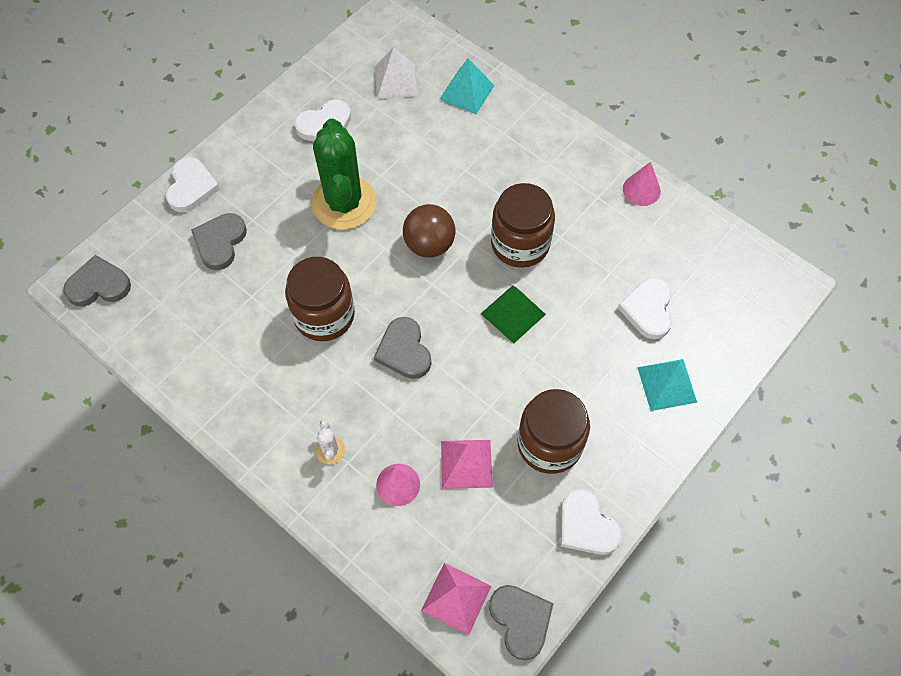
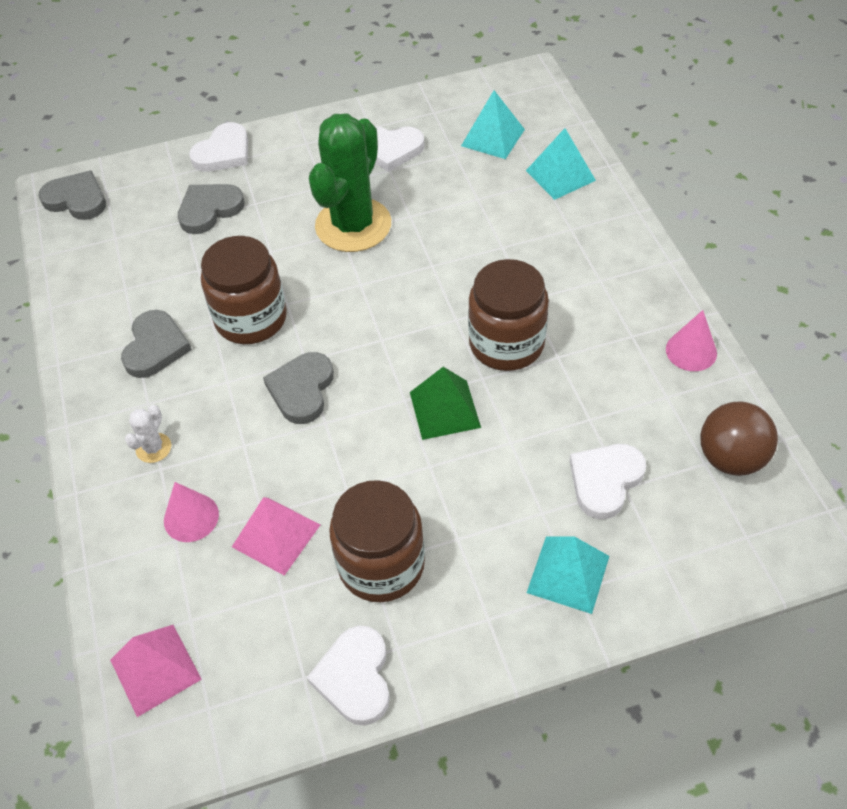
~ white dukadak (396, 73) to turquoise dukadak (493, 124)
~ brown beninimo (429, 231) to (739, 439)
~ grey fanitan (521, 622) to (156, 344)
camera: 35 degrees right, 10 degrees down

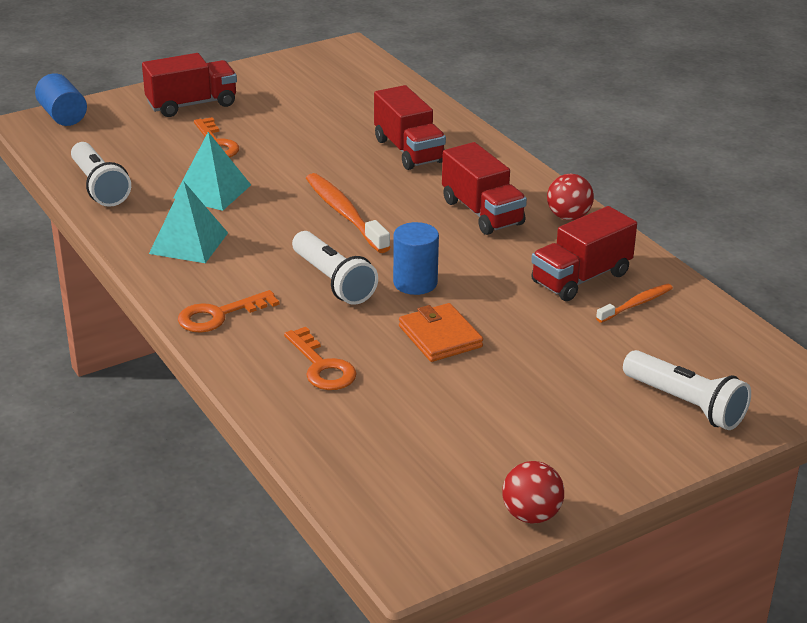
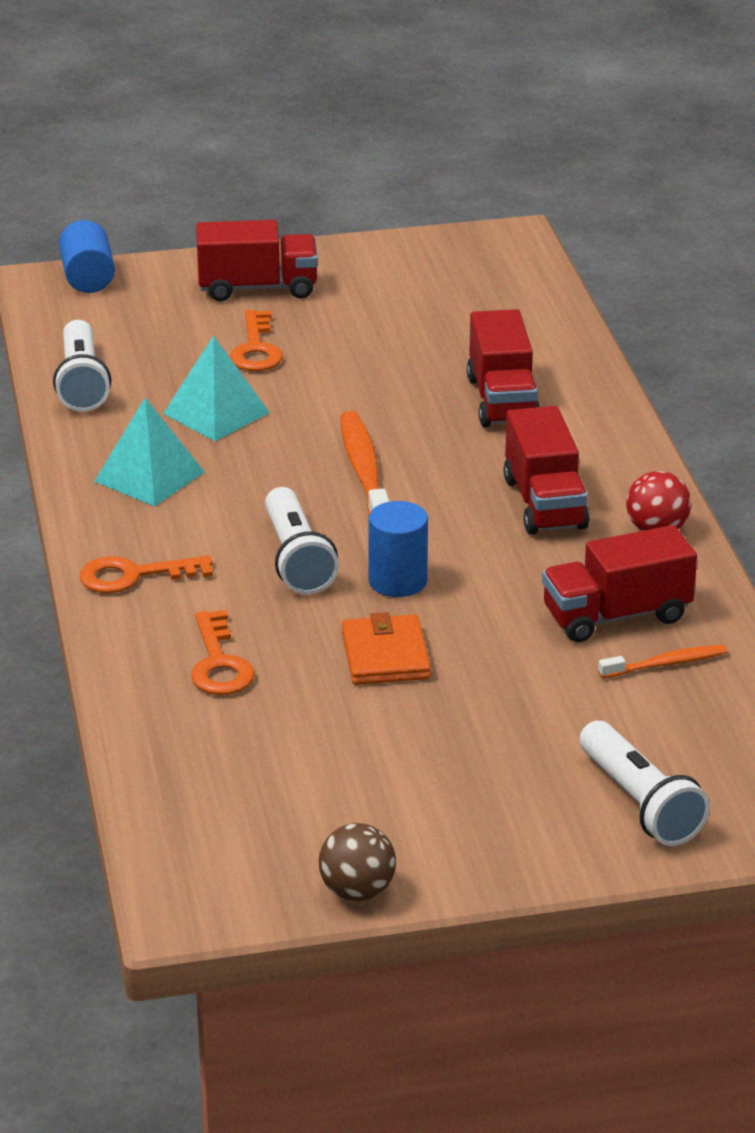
~ red beninimo (533, 492) to brown beninimo (357, 862)
camera: 20 degrees right, 0 degrees up

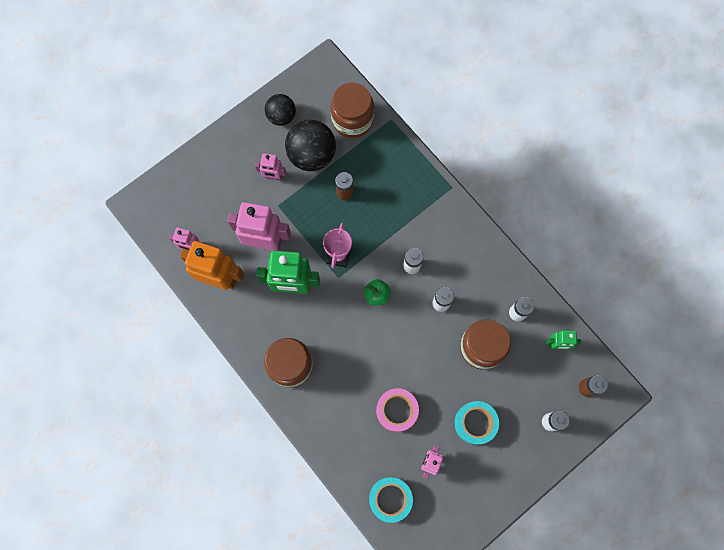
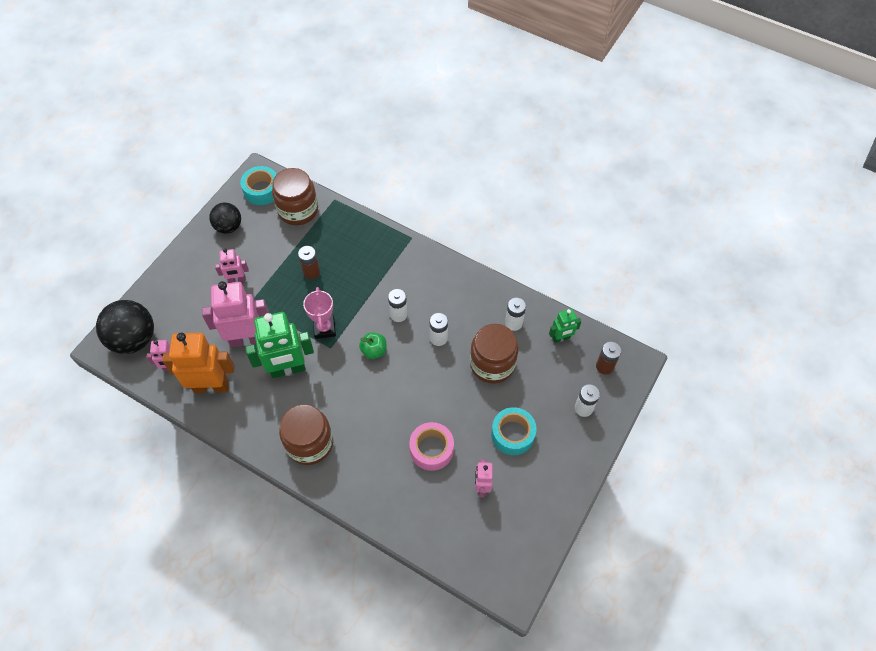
~ black beninimo (310, 145) to (125, 327)
~ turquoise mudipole (391, 500) to (258, 185)
camera: 20 degrees left, 15 degrees down

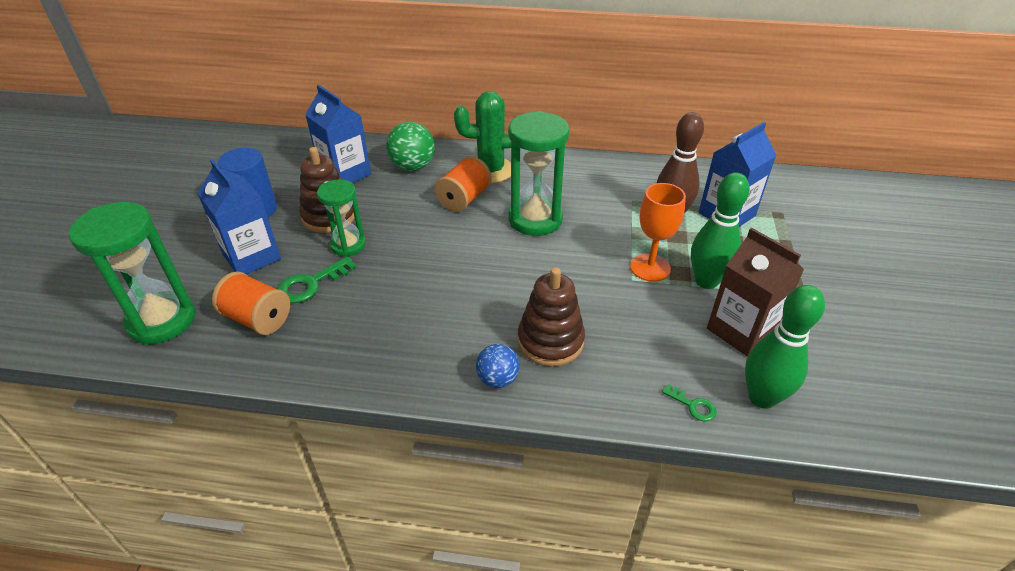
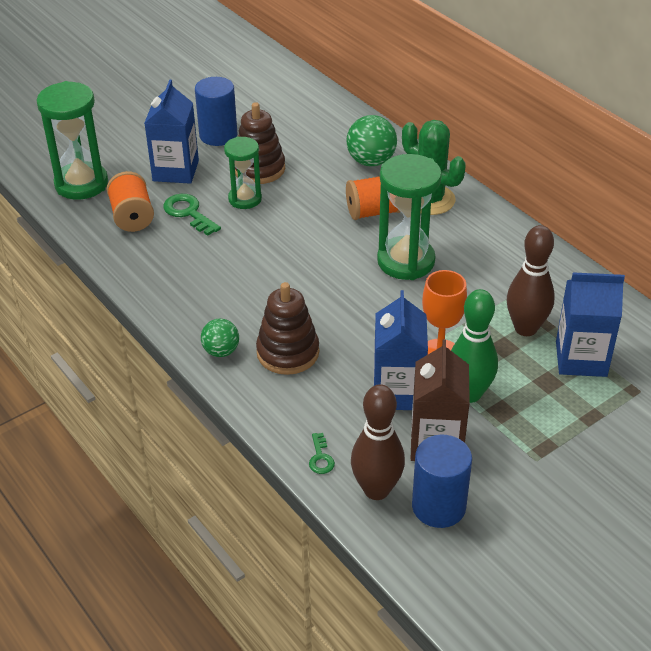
~ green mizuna (316, 279) = (192, 215) 45 degrees clockwise
~ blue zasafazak (338, 134) to (401, 350)
~ blue beninimo (498, 366) to green beninimo (220, 338)
~ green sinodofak (785, 347) to brown sinodofak (378, 442)
+ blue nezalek (442, 481)
camera: 45 degrees right, 0 degrees up

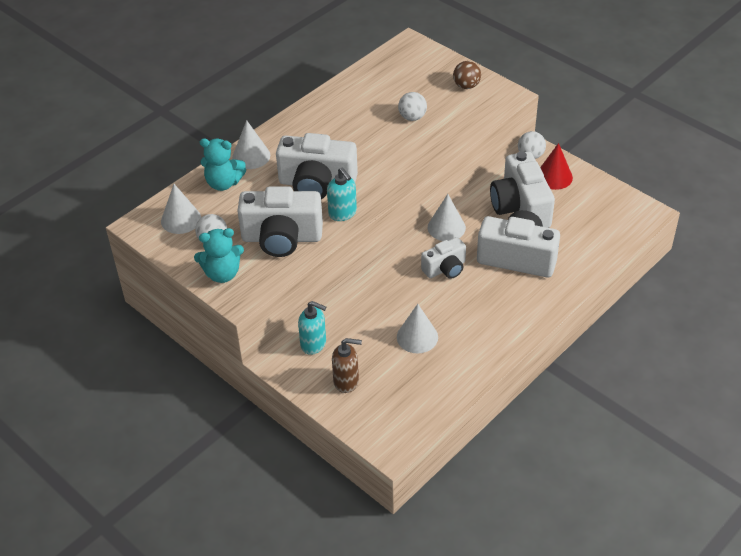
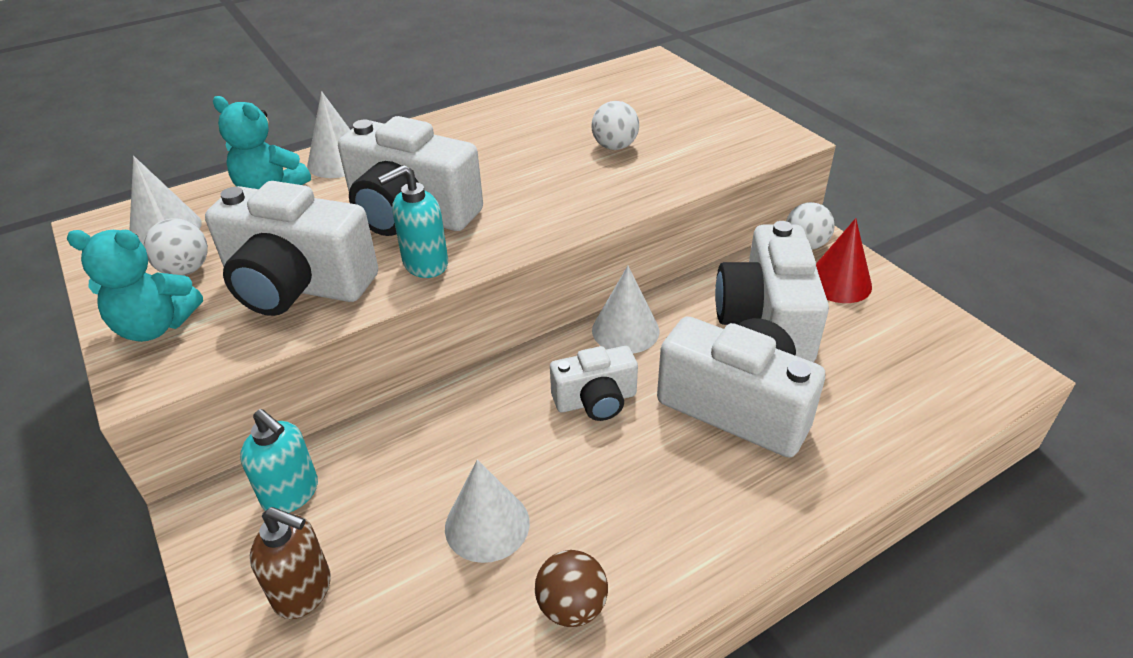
~ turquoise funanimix (342, 194) = (413, 221) 75 degrees clockwise
~ brown beninimo (467, 75) to (571, 588)
camera: 15 degrees right, 5 degrees down

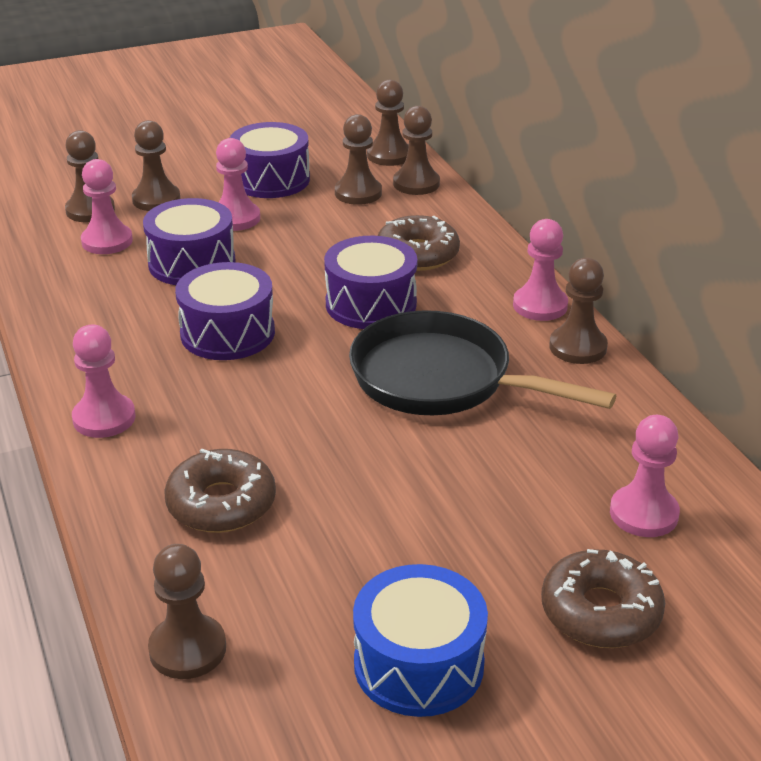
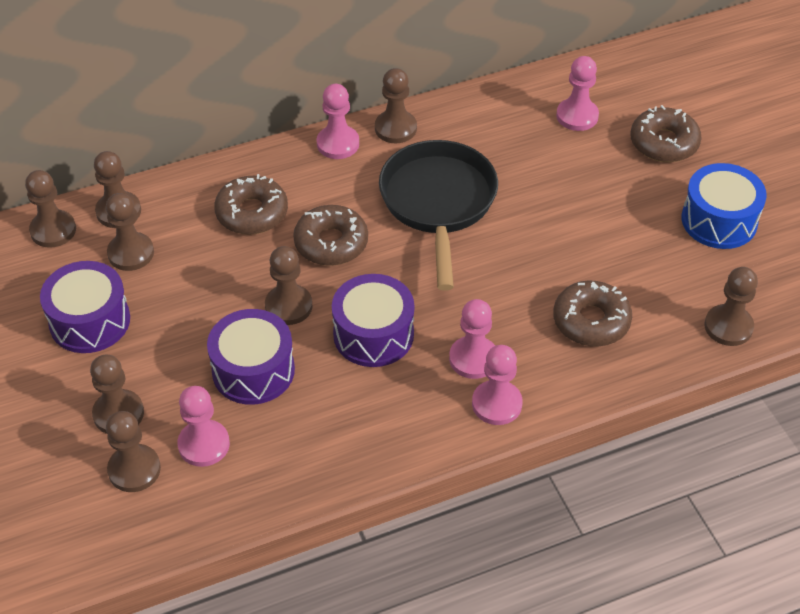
~ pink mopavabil (238, 184) to (472, 339)
~ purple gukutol (370, 282) to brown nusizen (330, 235)
~ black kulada (482, 362) = (438, 215) 150 degrees clockwise
+ brown mopavabil (288, 285)
camera: 90 degrees left, 15 degrees up

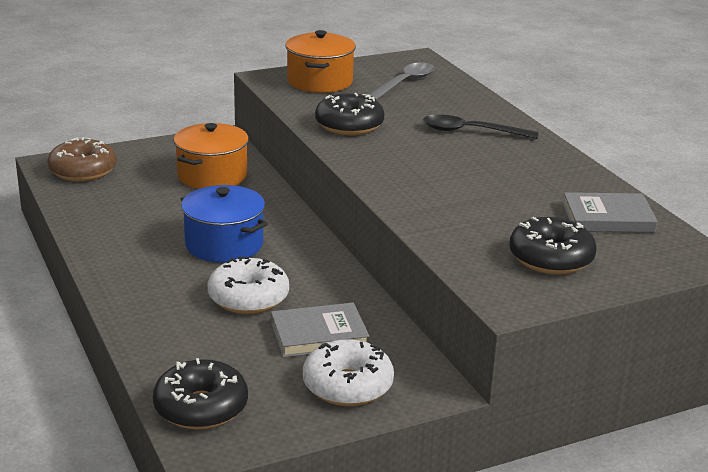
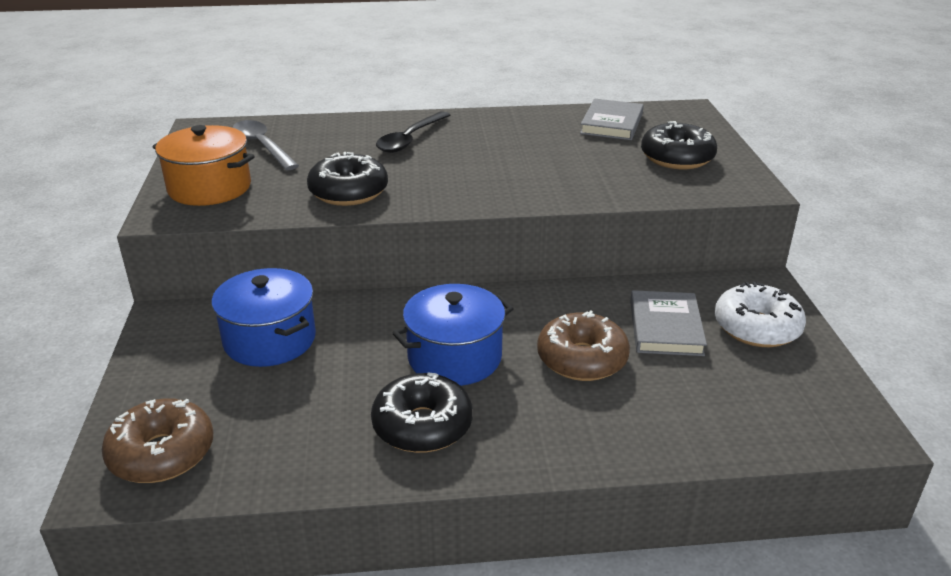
~ black nusizen (200, 394) to (422, 412)
~ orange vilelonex (211, 156) to blue vilelonex (264, 317)
~ white nusizen (248, 285) to brown nusizen (583, 345)
camera: 70 degrees left, 5 degrees up

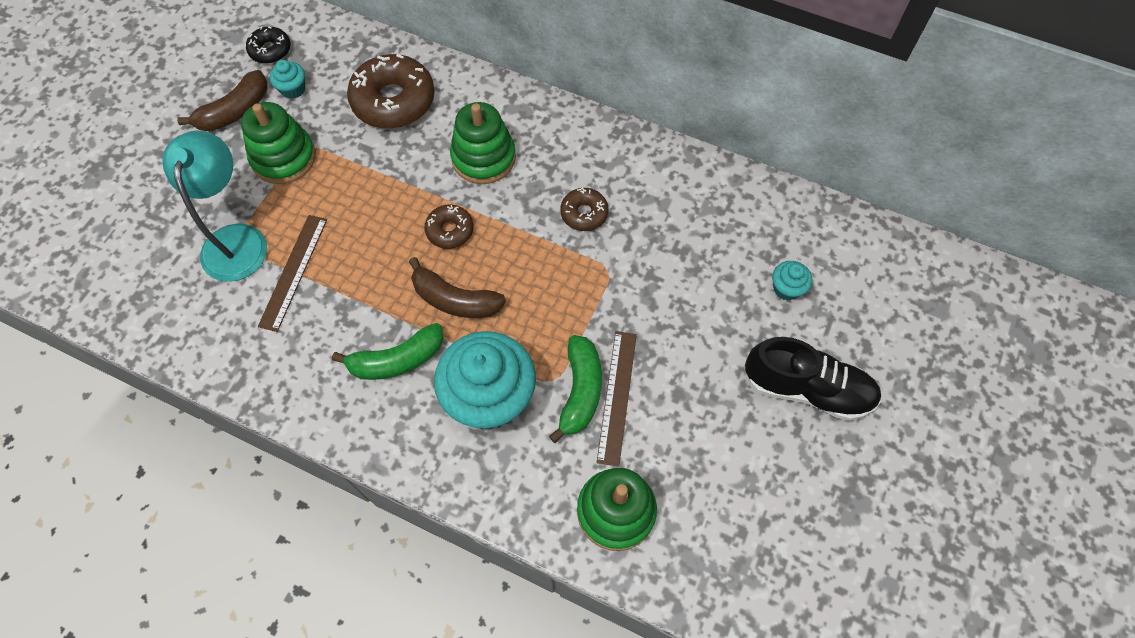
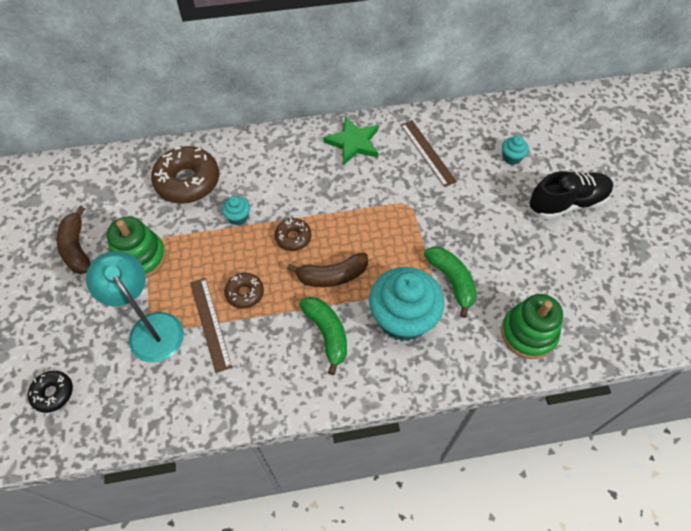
~ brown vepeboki (222, 100) = (73, 240) 150 degrees clockwise
~ black nusizen (268, 45) to (50, 392)
~ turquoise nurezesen (287, 79) to (236, 210)
~ green vepeboki (388, 351) = (323, 336) 60 degrees counterclockwise
- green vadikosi (483, 143)
~ brown nusizen (584, 209) to (244, 291)
~ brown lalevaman (617, 399) to (429, 153)
+ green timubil (350, 141)
camera: 35 degrees left, 5 degrees down

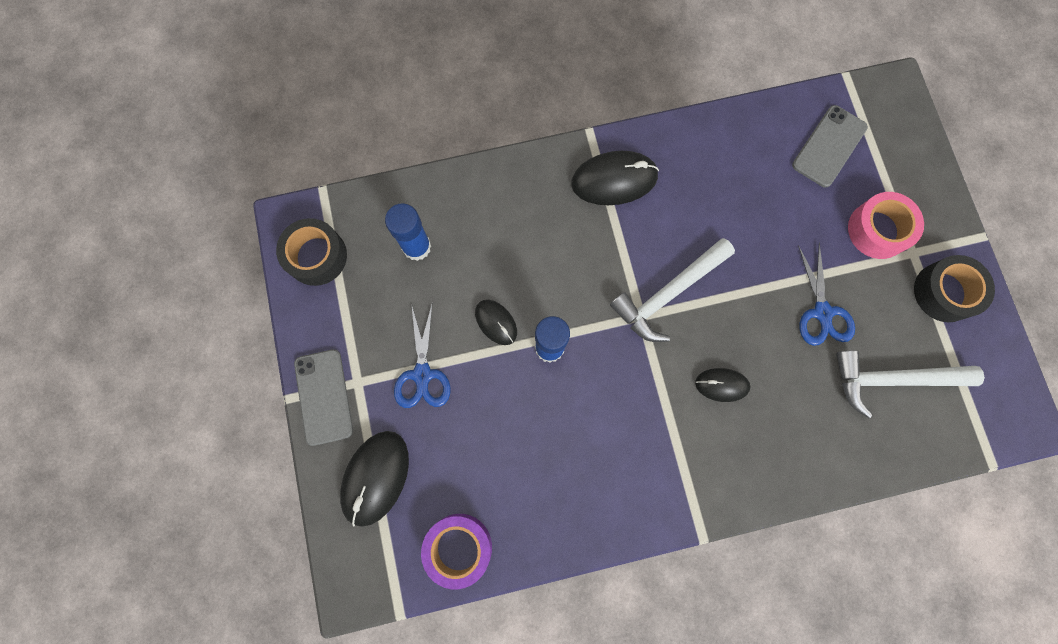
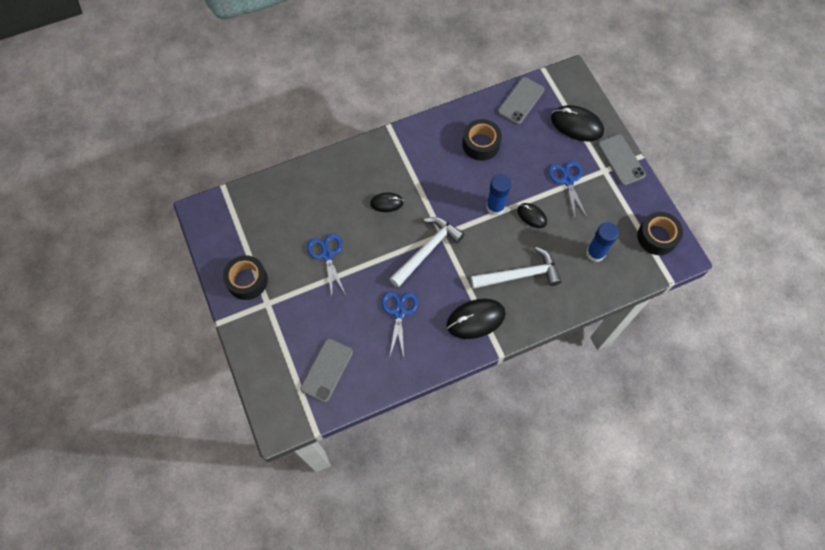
~ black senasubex (374, 479) = (577, 123) 75 degrees counterclockwise
~ purple mudipole (456, 551) to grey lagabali (521, 101)
~ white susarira (910, 384) to (516, 268)
- pink mudipole (886, 225)
+ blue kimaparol (399, 325)
+ black mudipole (482, 140)
camera: 170 degrees right, 10 degrees down

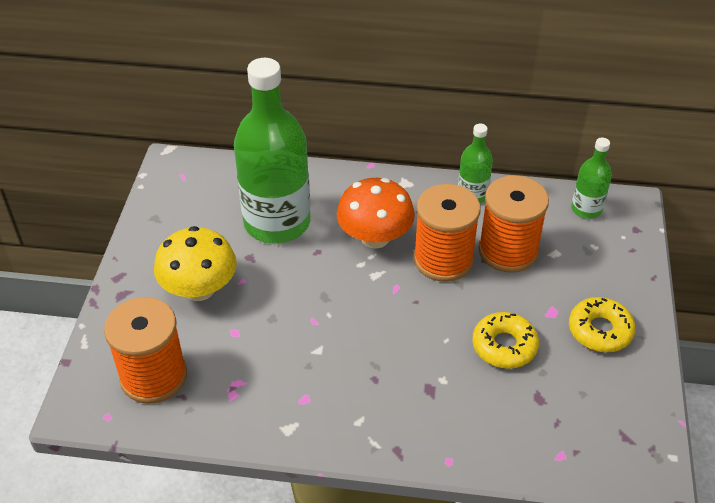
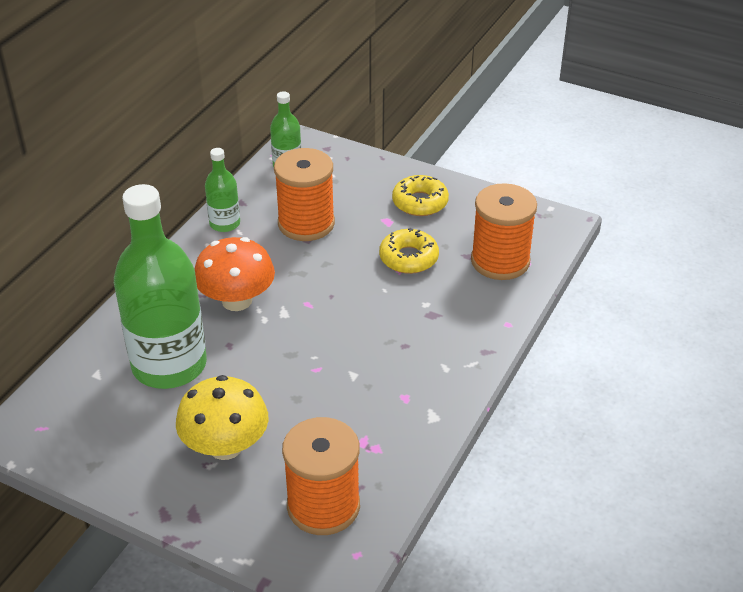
~ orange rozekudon (447, 233) to (504, 231)
camera: 70 degrees left, 5 degrees down

